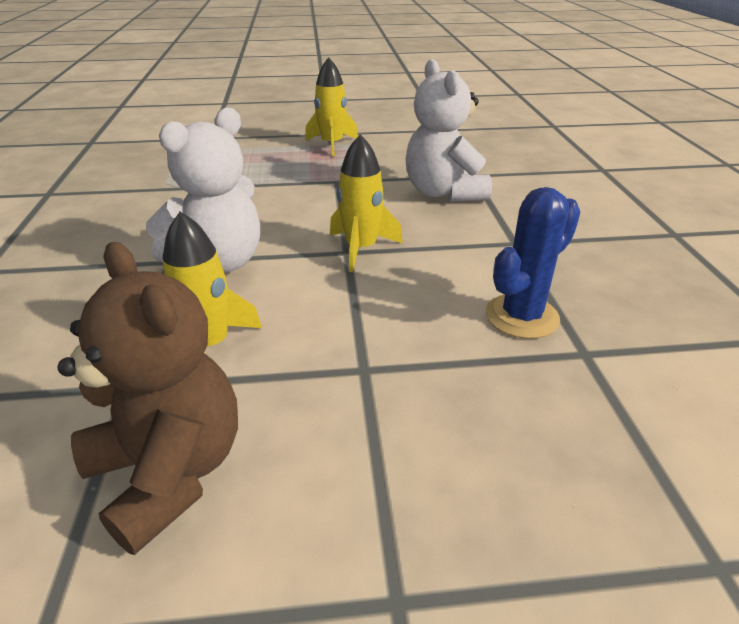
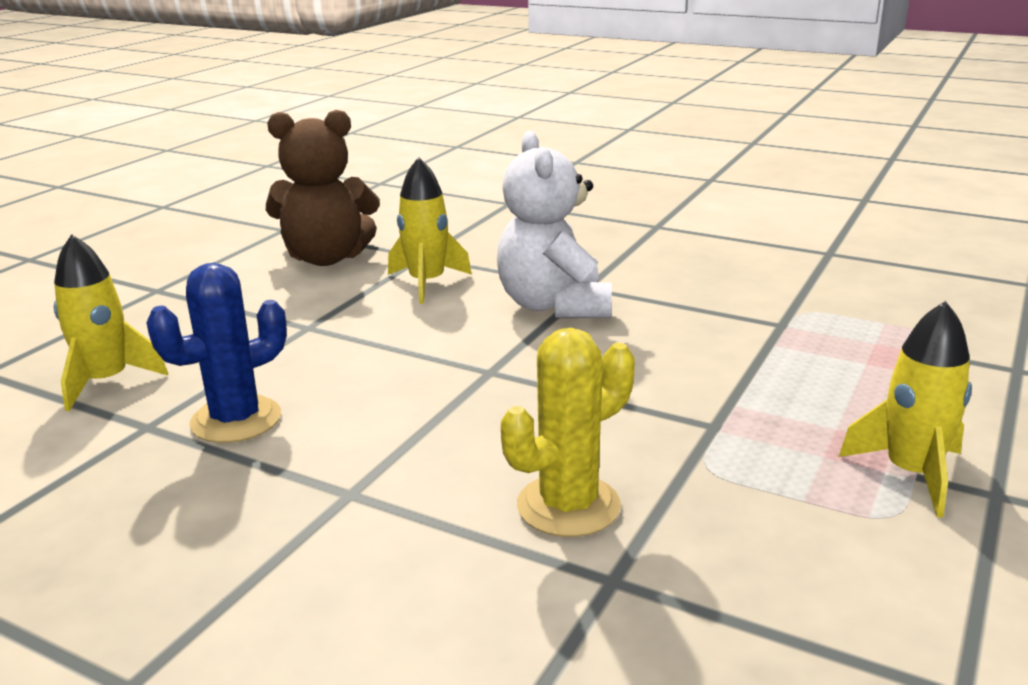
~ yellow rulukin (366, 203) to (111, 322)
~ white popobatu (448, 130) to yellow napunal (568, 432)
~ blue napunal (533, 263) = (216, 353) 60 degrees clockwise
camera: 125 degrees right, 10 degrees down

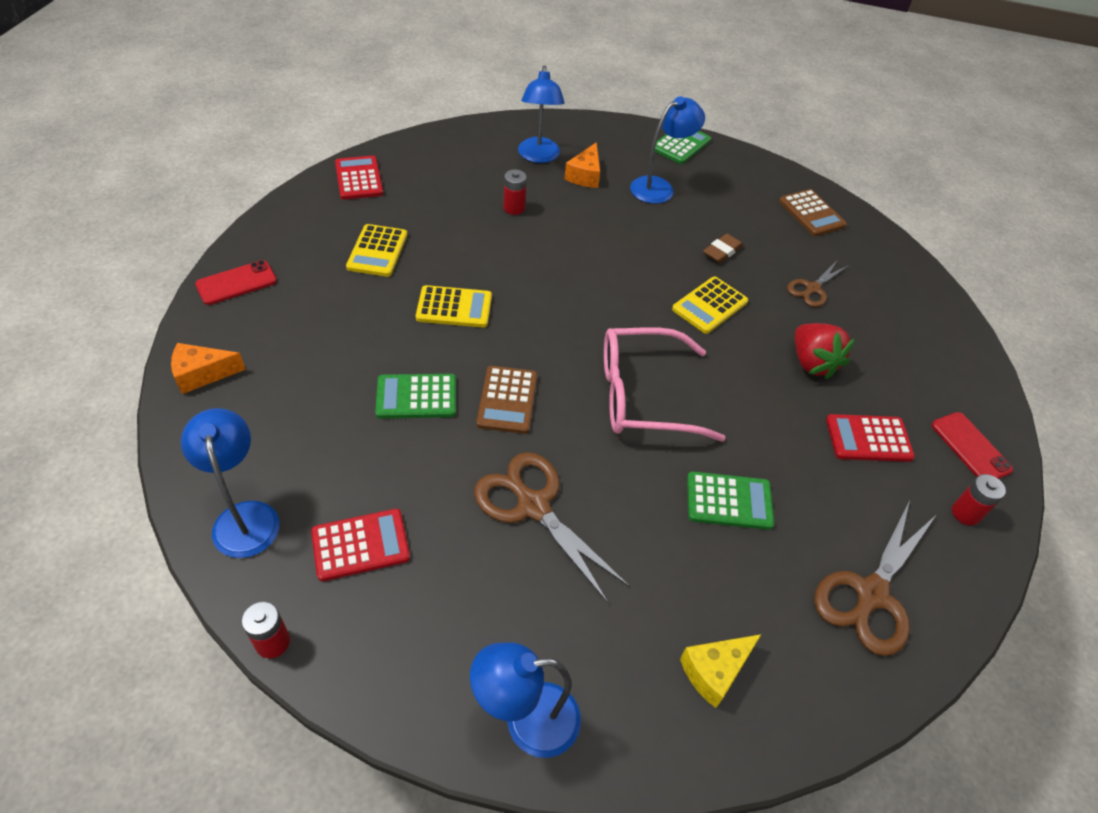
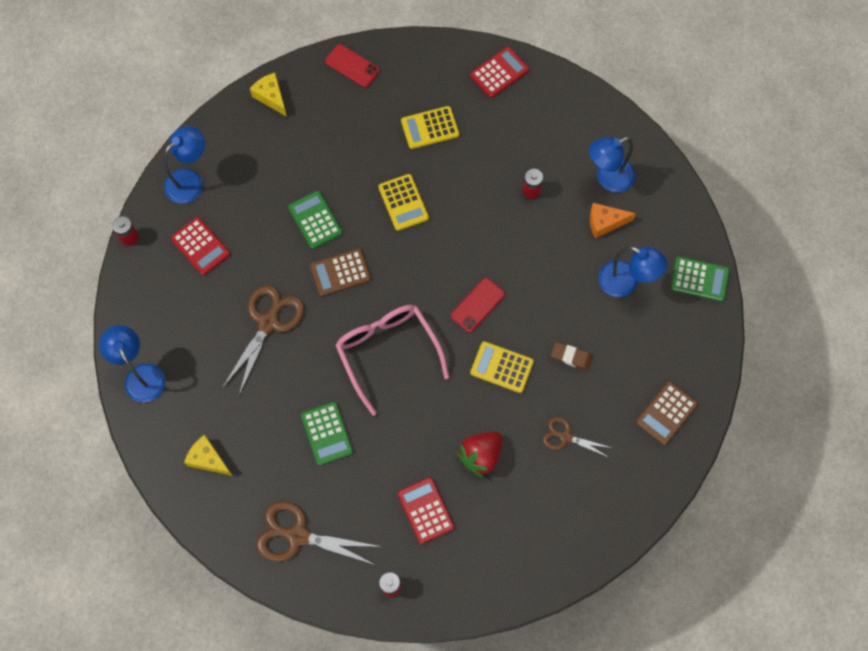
~ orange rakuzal (208, 368) to yellow rakuzal (268, 95)
~ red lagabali (972, 445) to (478, 305)
camera: 70 degrees right, 20 degrees up

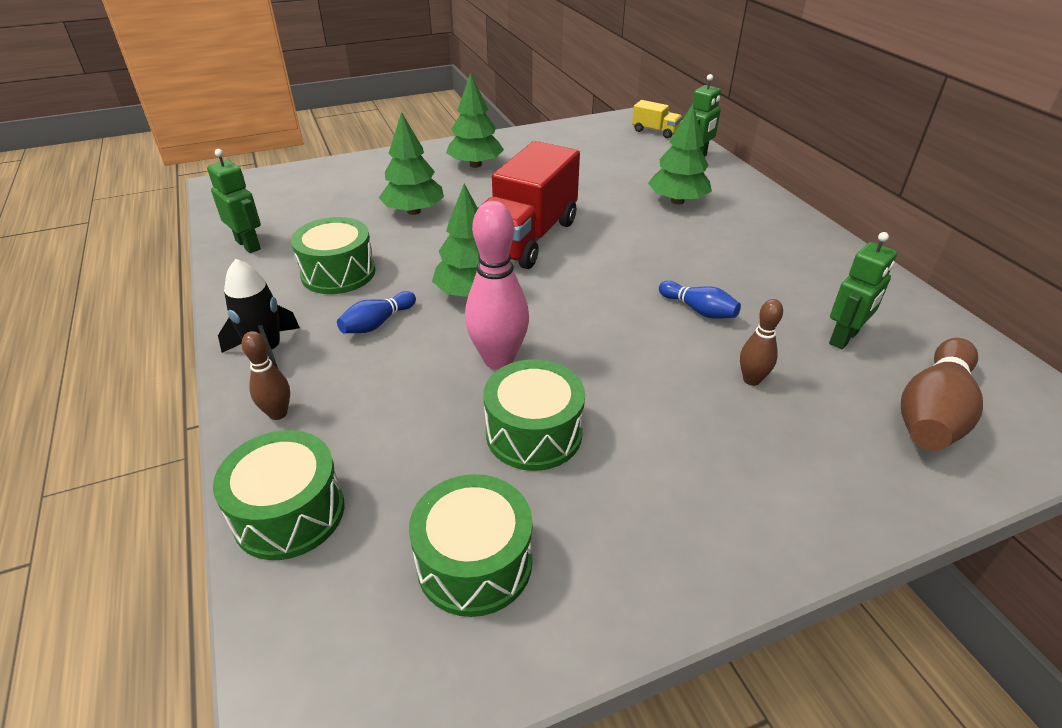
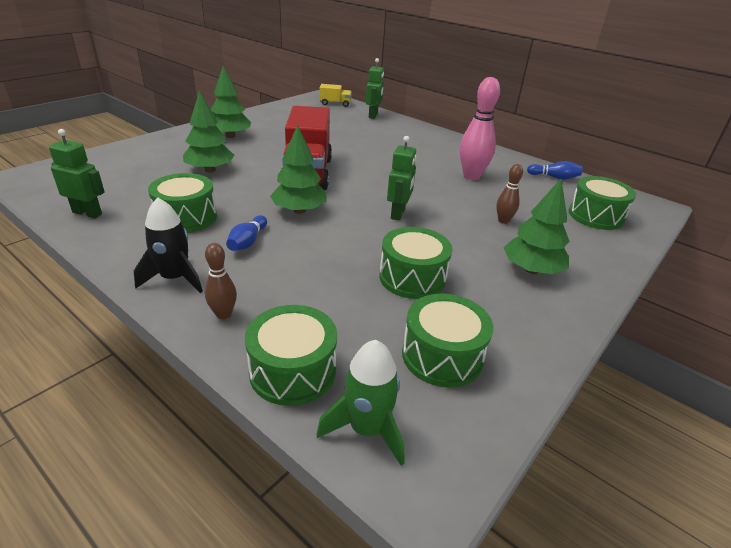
~ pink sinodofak (497, 285) to (480, 128)
~ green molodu (680, 154) to (536, 226)
~ blue sinodofak (700, 300) to (554, 170)
~ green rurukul (863, 290) to (402, 178)
~ brown sinodofak (942, 394) to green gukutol (602, 203)
+ green rulukin (360, 403)
camera: 30 degrees left, 5 degrees down

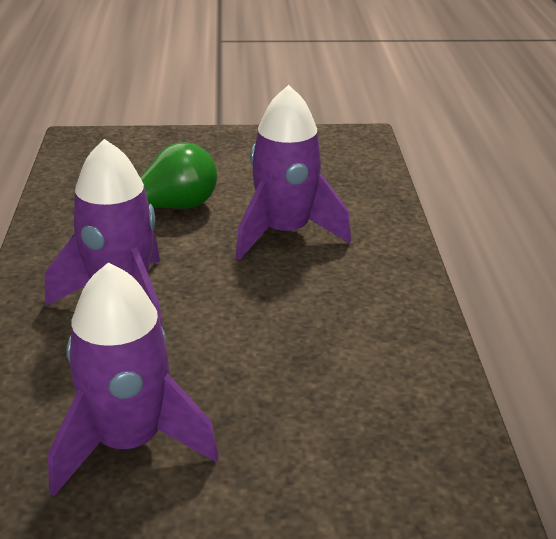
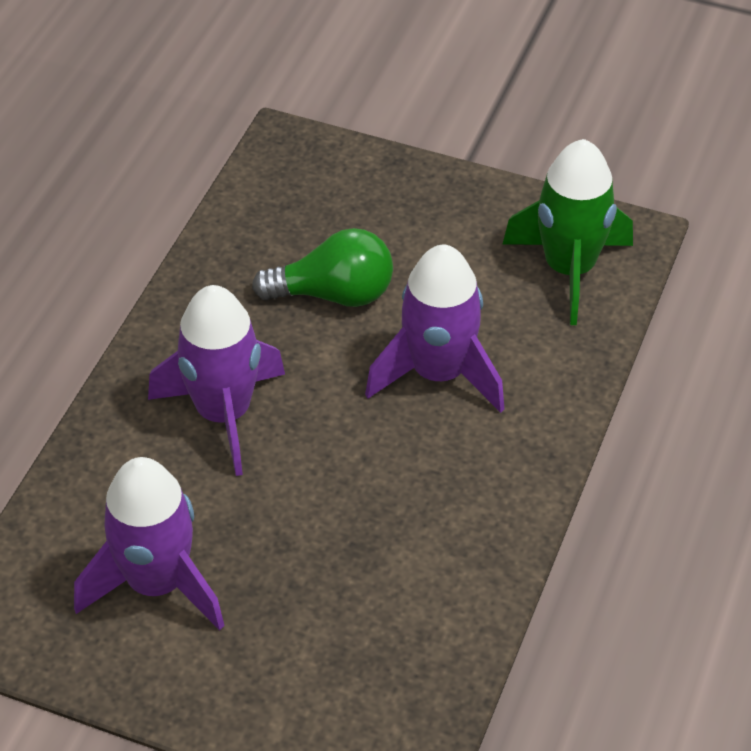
+ green rulukin (567, 232)
camera: 25 degrees right, 15 degrees up

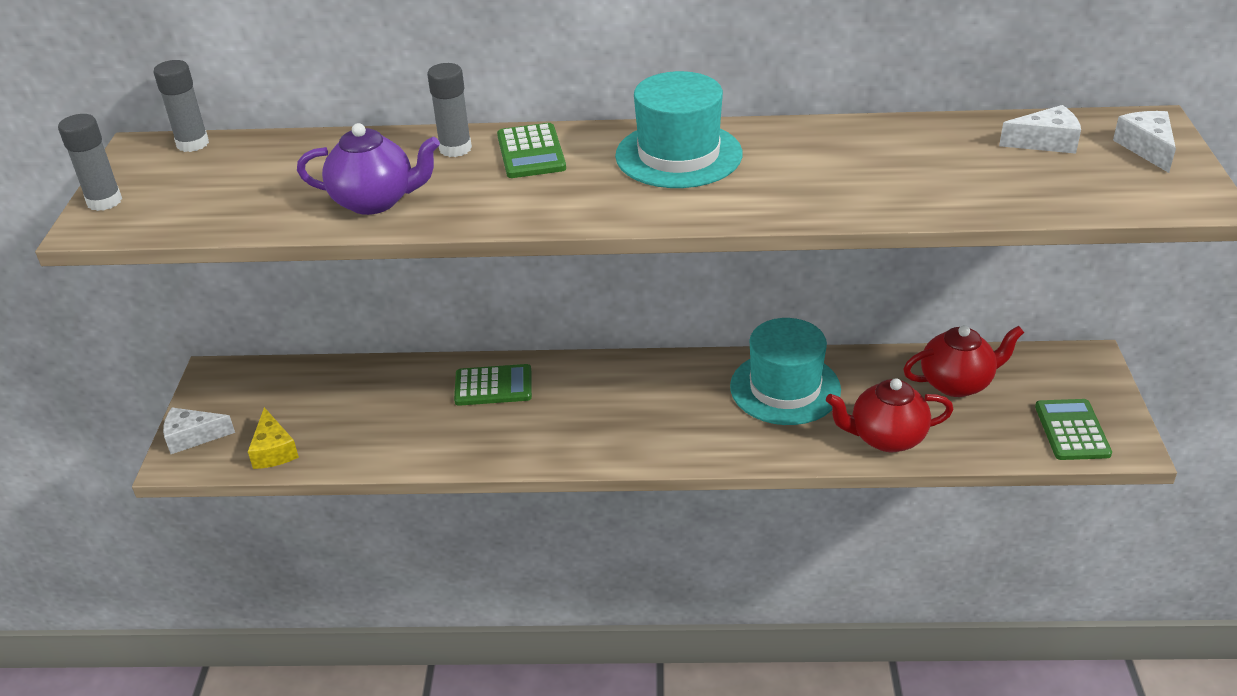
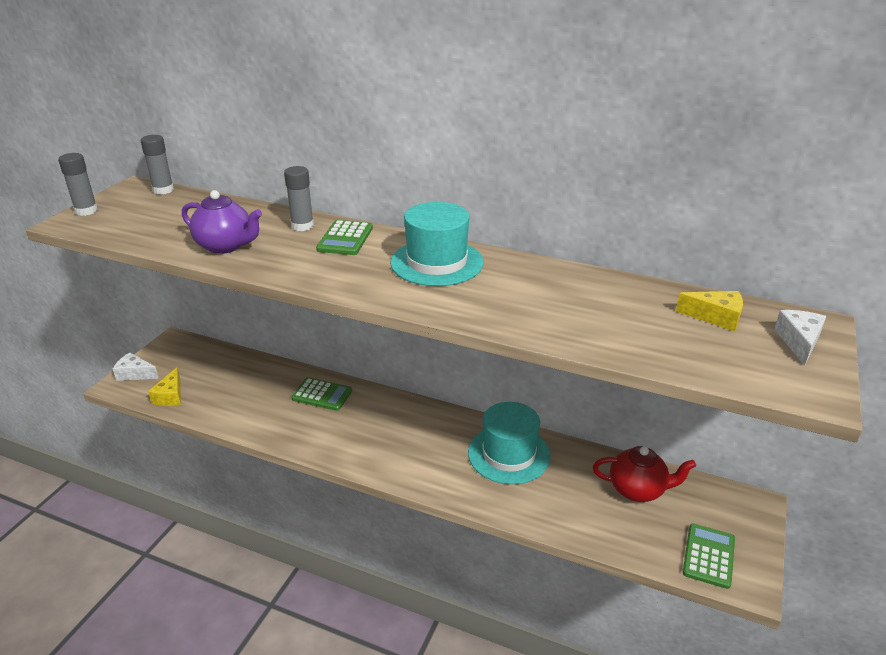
- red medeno (890, 415)
~ white rakuzal (1040, 129) to yellow rakuzal (709, 311)
camera: 20 degrees right, 5 degrees down

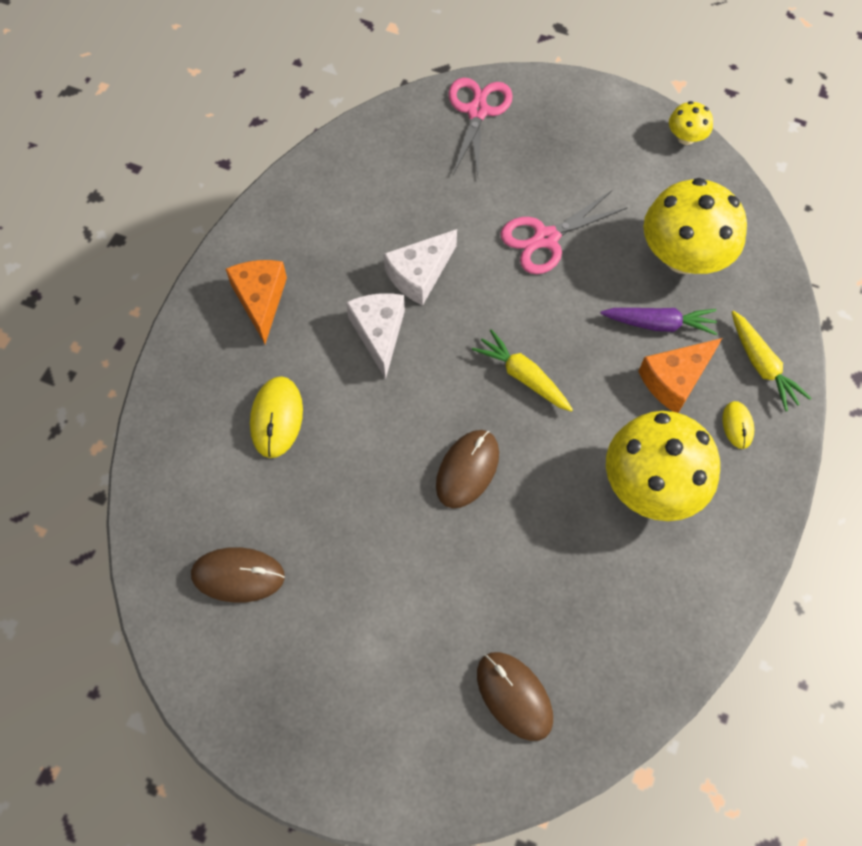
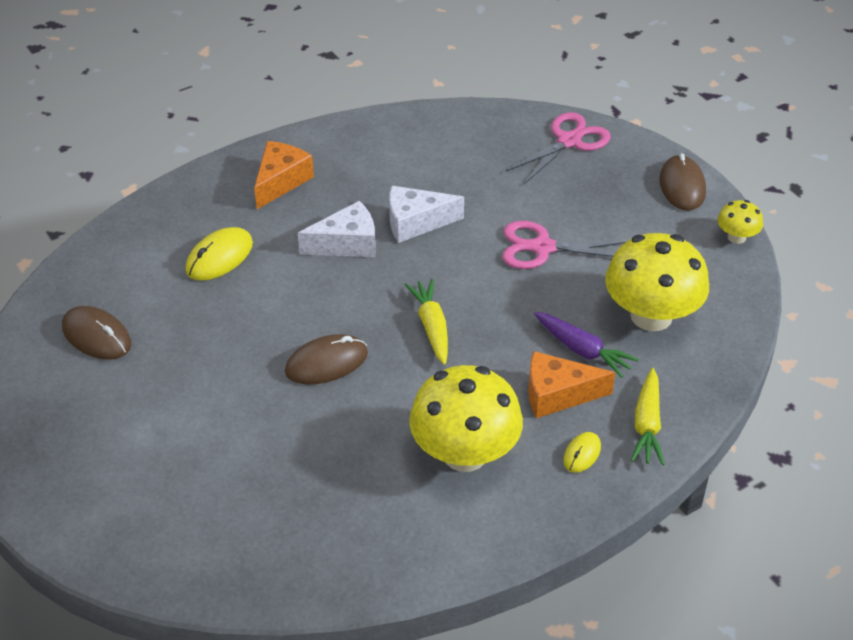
~ white rakuzal (375, 336) = (337, 229) 45 degrees clockwise
~ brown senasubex (515, 696) to (682, 182)
camera: 35 degrees right, 20 degrees down

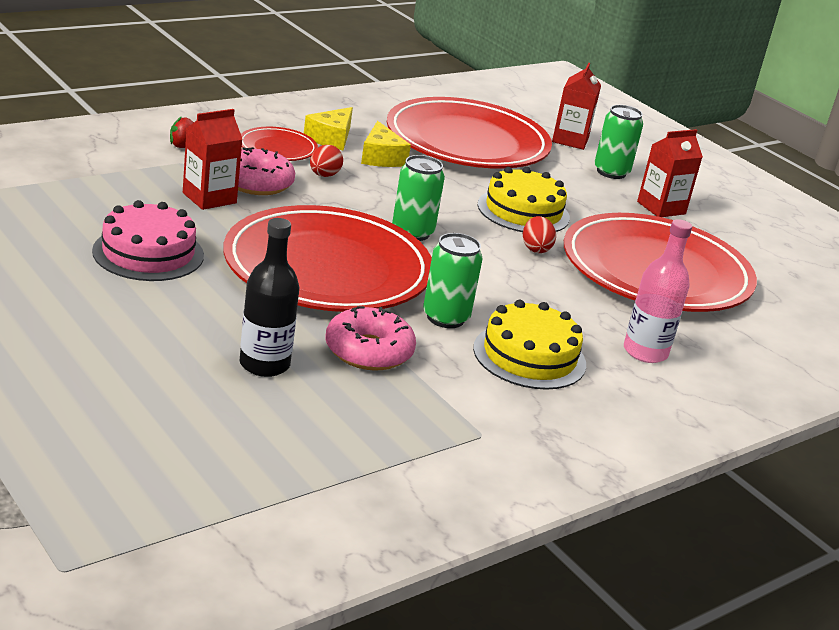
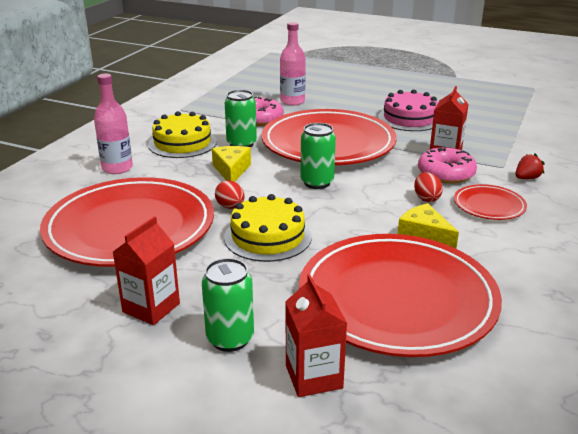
~ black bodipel (269, 297) to pink bodipel (293, 64)
~ yellow rakuzal (328, 129) to (231, 164)
camera: 155 degrees right, 0 degrees up

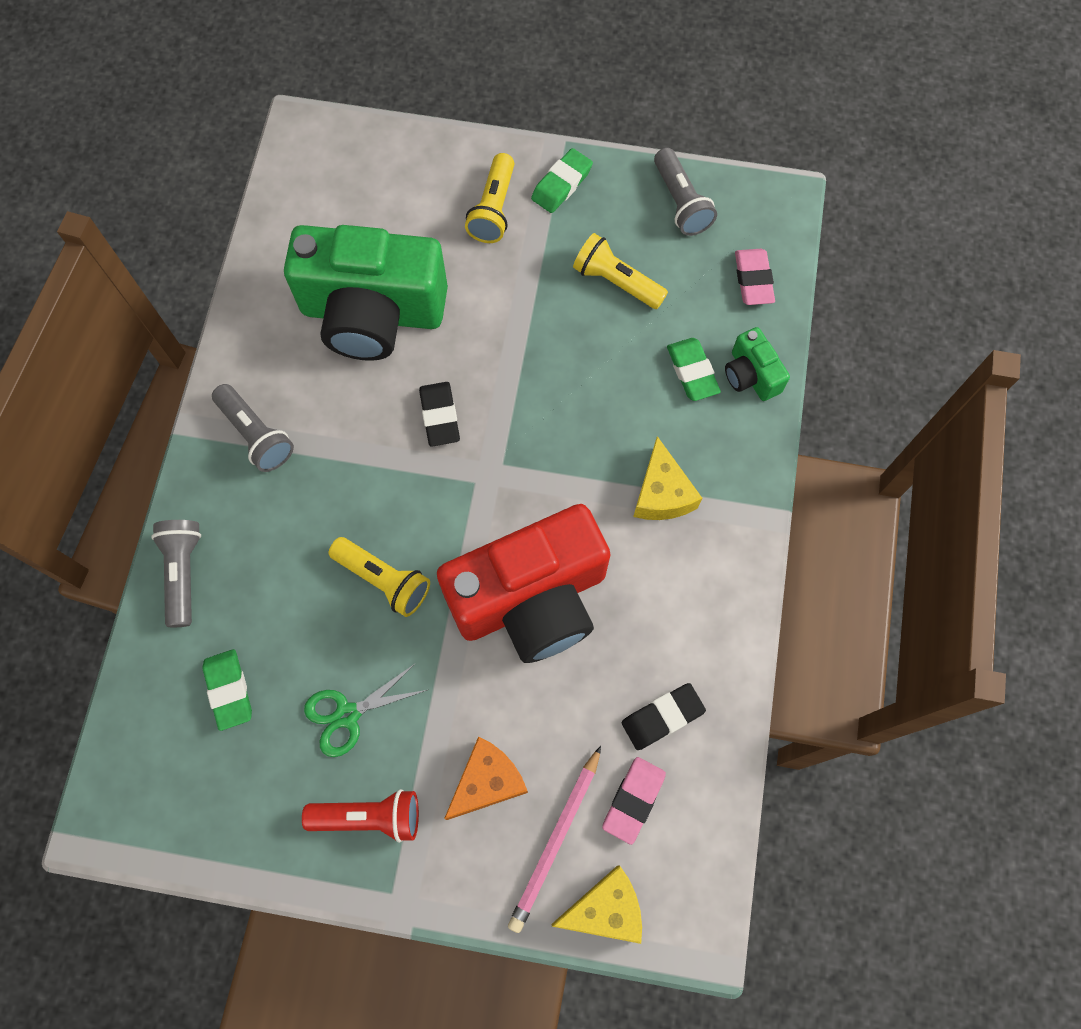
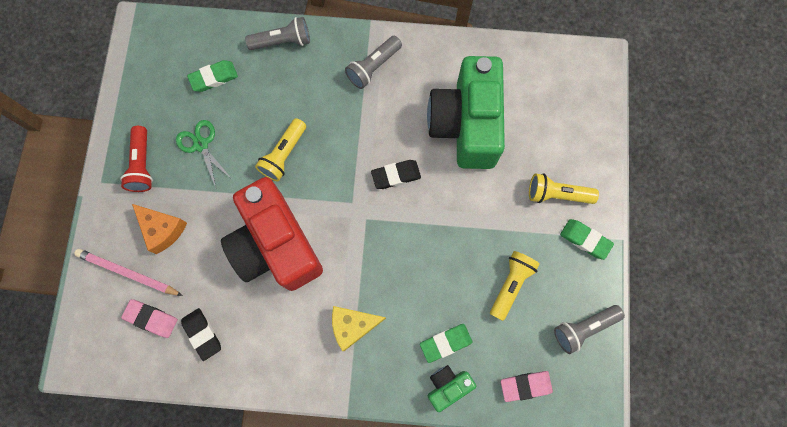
- yellow rakuzal (597, 904)
camera: 85 degrees right, 5 degrees up

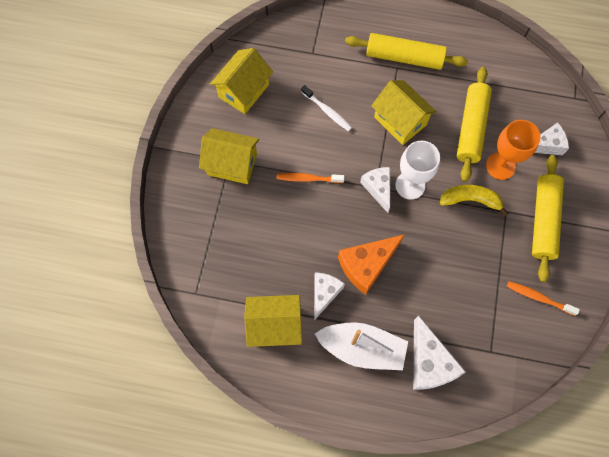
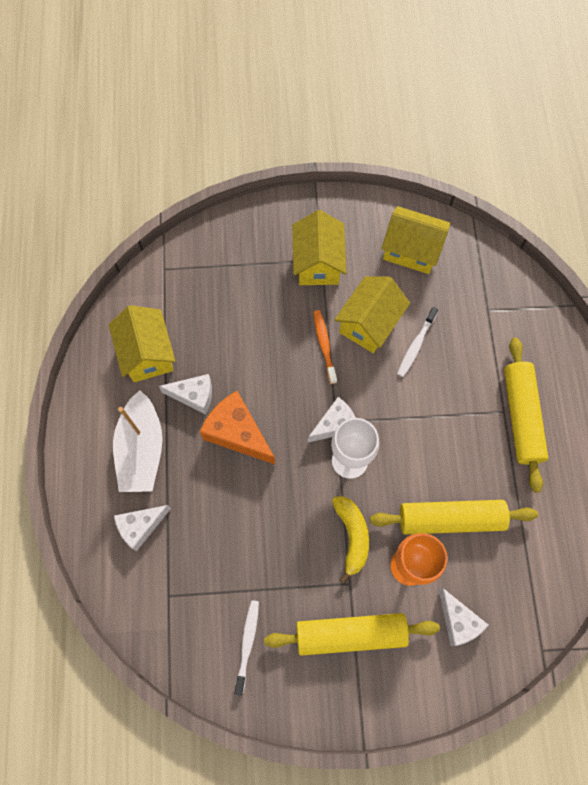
~ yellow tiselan (404, 112) to (372, 314)
~ white rakuzal (439, 352) = (142, 528) x0.67
~ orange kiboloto (543, 298) to white kiboloto (246, 648)
camera: 75 degrees right, 0 degrees up

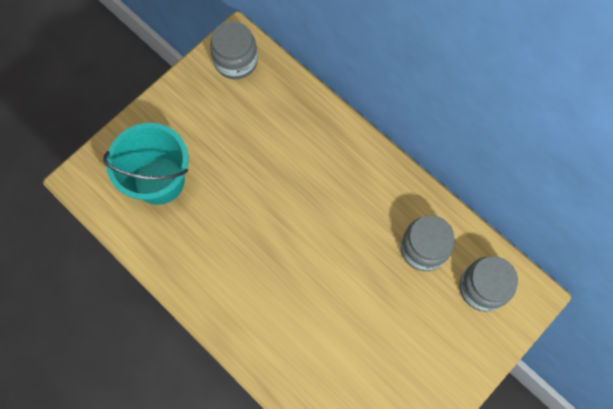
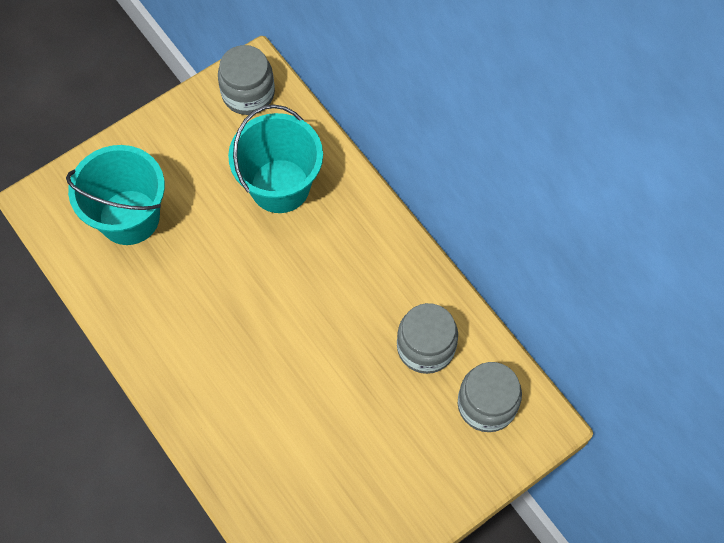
+ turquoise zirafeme (275, 159)
camera: 10 degrees right, 5 degrees down

